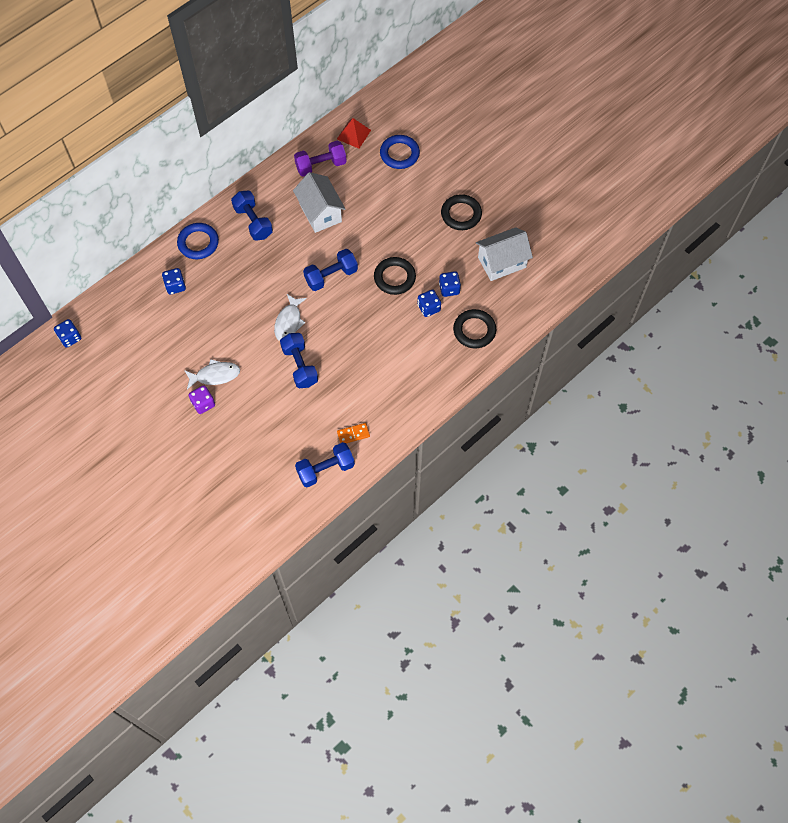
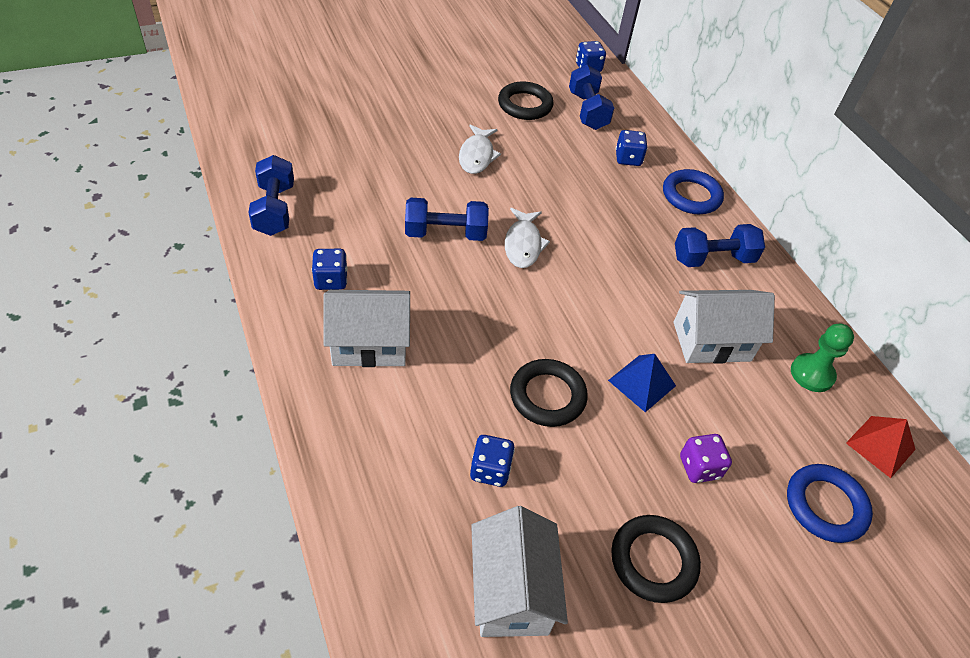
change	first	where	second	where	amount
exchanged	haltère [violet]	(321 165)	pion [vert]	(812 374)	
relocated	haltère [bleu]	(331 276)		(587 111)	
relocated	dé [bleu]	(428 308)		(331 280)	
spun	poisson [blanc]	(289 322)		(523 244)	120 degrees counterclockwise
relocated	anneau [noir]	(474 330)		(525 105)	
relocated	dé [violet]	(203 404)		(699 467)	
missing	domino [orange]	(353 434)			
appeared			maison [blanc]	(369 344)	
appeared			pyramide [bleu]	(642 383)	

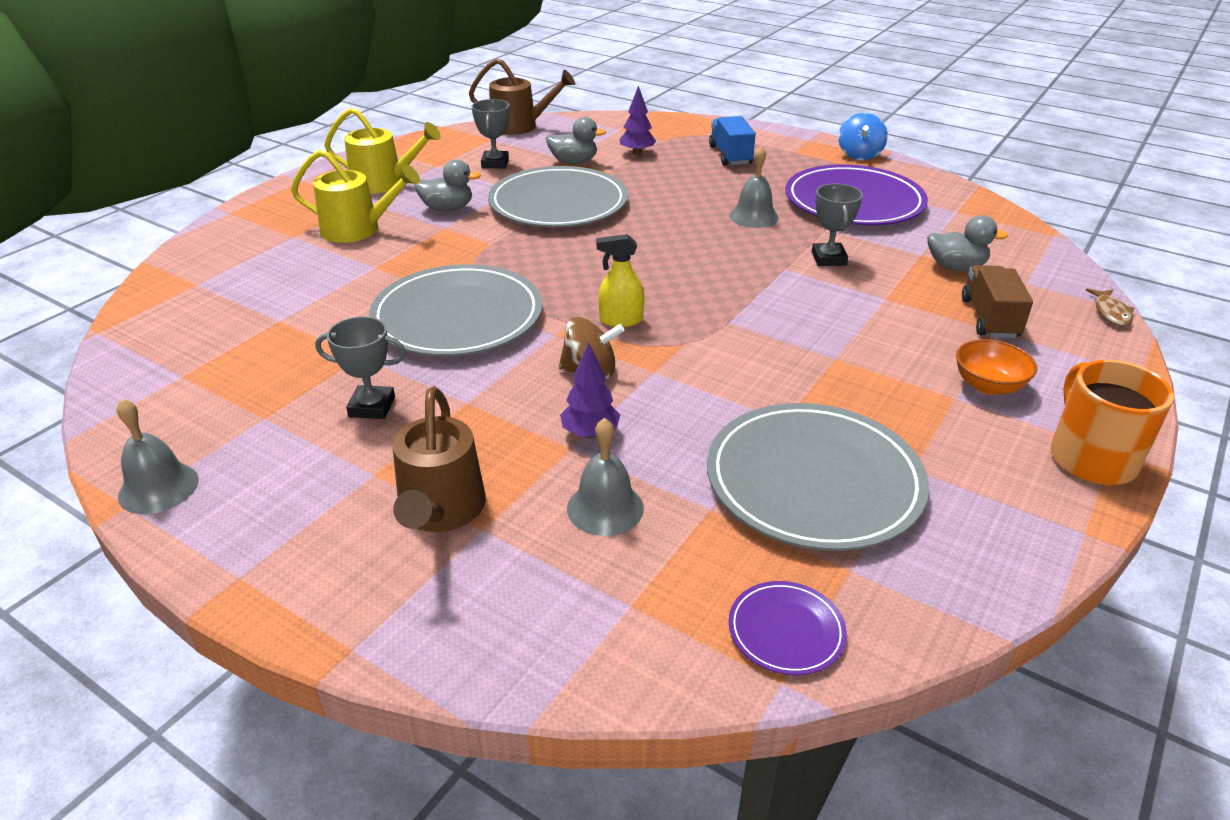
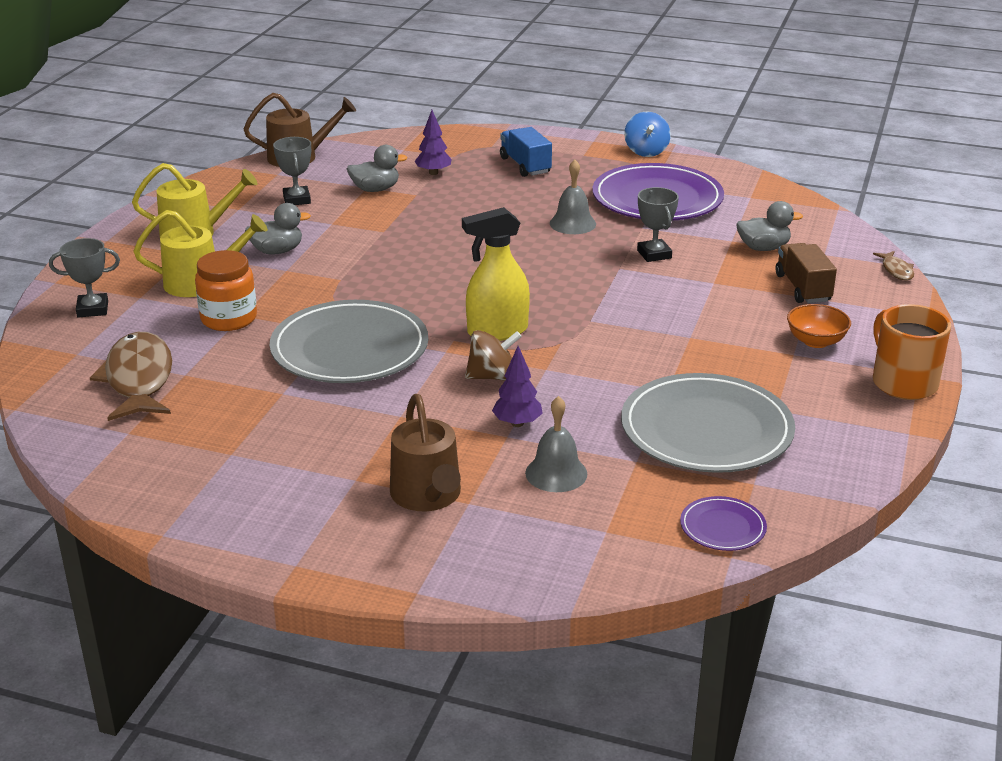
change	first	where	second	where	amount
missing	assiette [gris]	(558 203)			
size	vaporisateur [jaune]	(620 320)		(497 331)	x1.59
relocated	trophée [gris]	(372 407)		(92 309)	
missing	cloche [gris]	(158 488)			
appeared			bocal [orange]	(229 319)	
appeared			poisson [marron]	(138 379)	

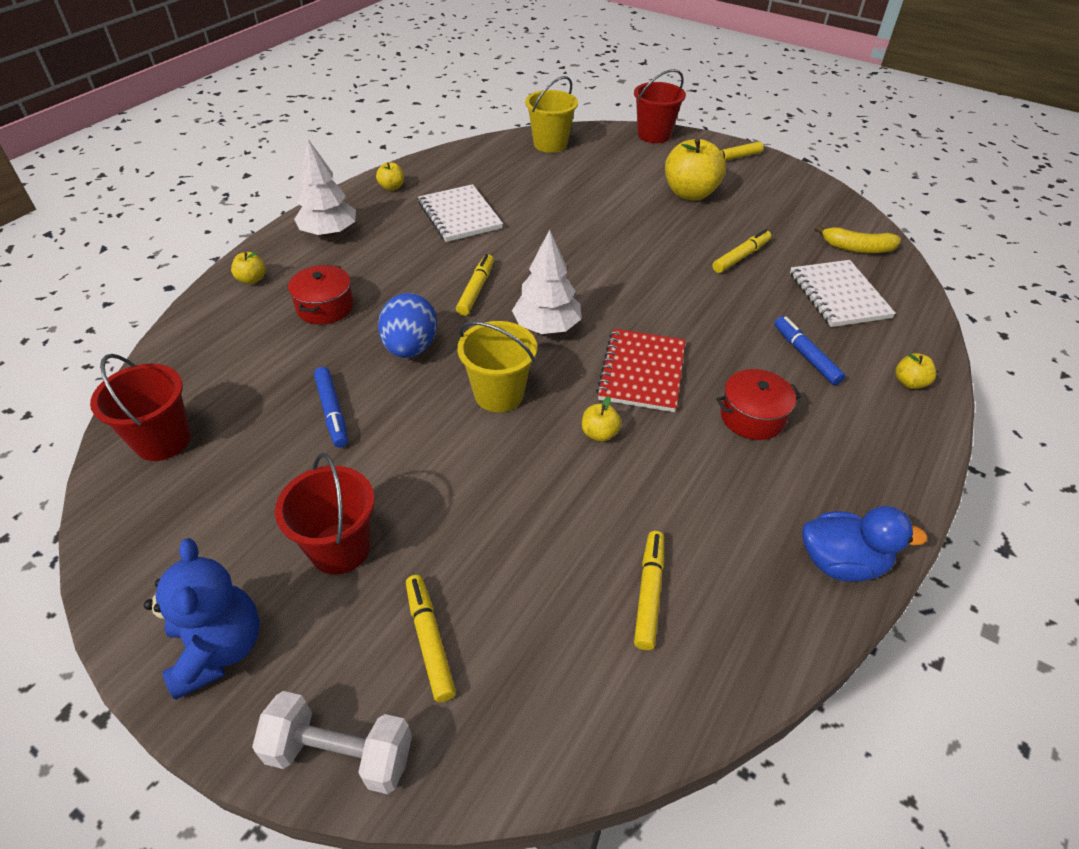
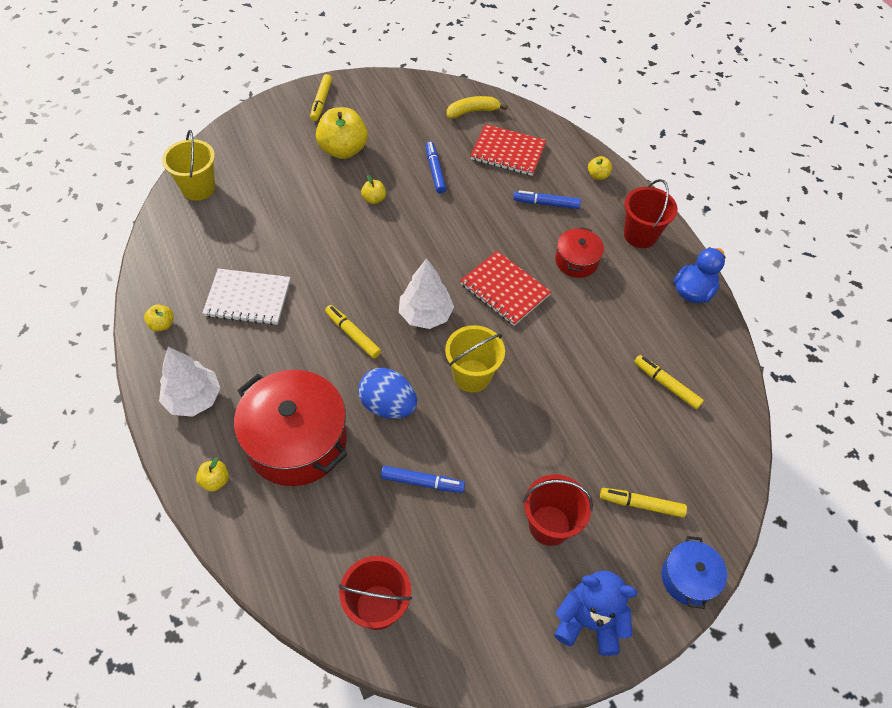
change	first	where	second	where	amount
relocated	seau [rouge]	(654 135)		(640 235)	
spun	banane [jaune]	(857 248)		(472 111)	150 degrees counterclockwise
colour	feutre [jaune]	(741 257)	feutre [bleu]	(435 171)	
colour	carnet [blanc]	(838 295)	carnet [rouge]	(508 152)	
size	marmite [rouge]	(325 307)		(296 441)	x1.95
relocated	pomme [jaune]	(599 434)		(374 199)	
exchanged	haltère [blanc]	(340 753)	marmite [bleu]	(688 578)	

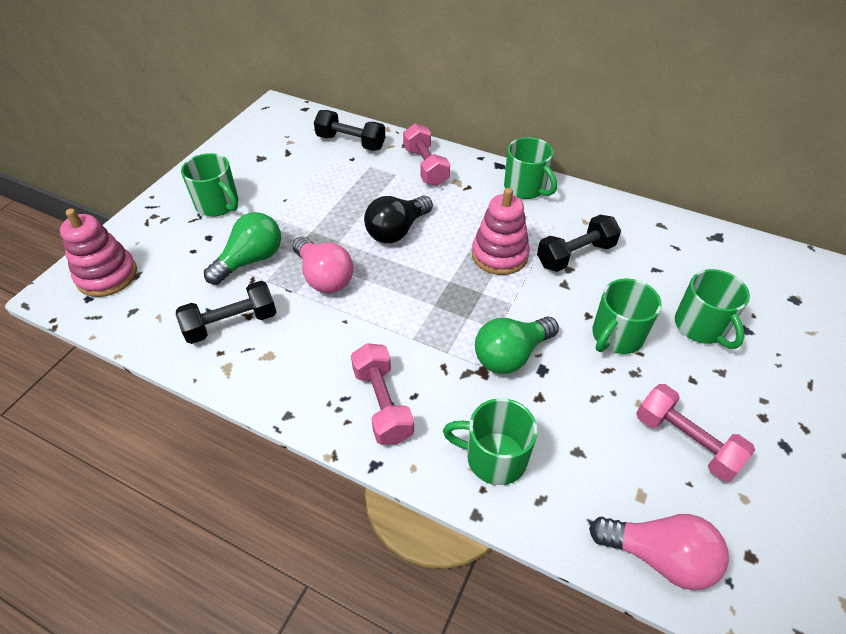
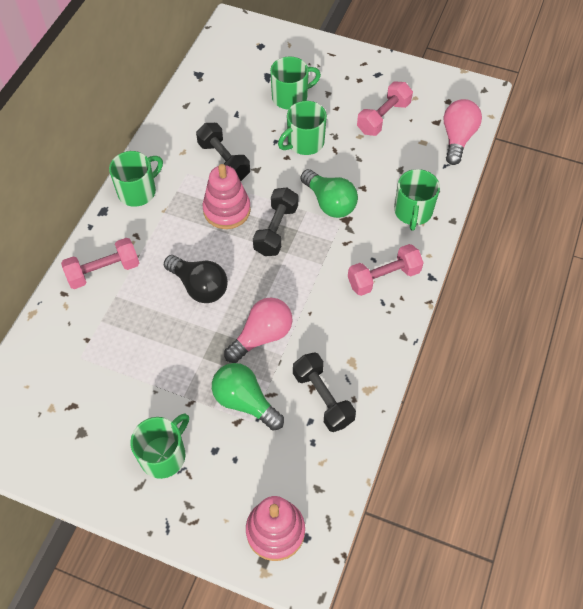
change	first	where	second	where	amount
relocated	haltère [noir]	(351 142)		(276 230)	
spun	tasse [vert]	(616 336)		(304 143)	105 degrees clockwise

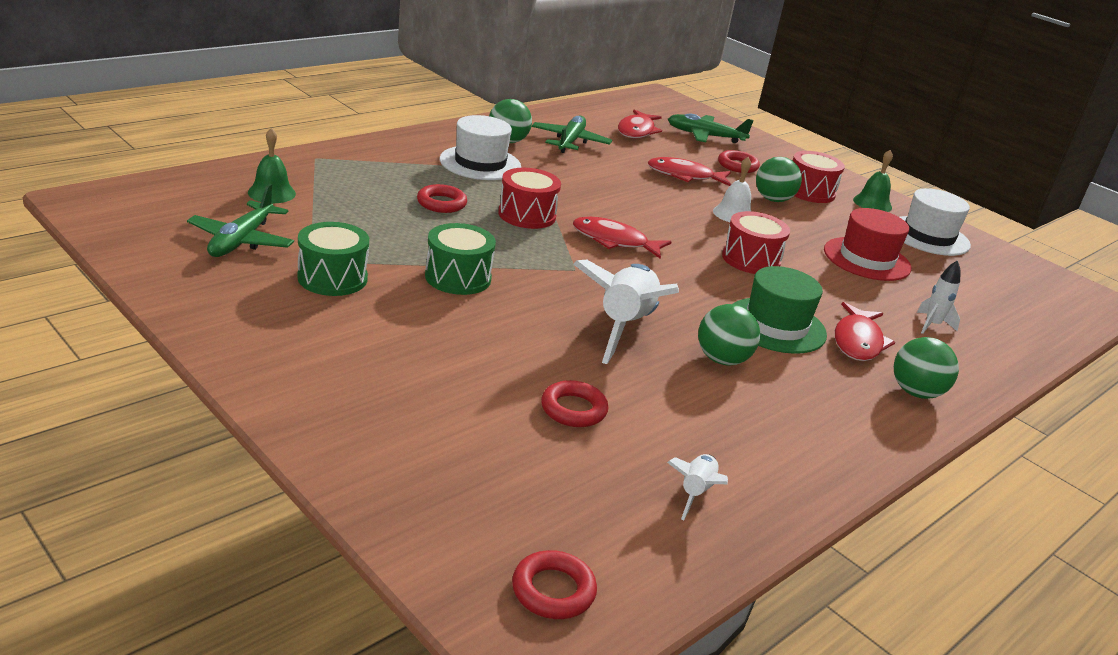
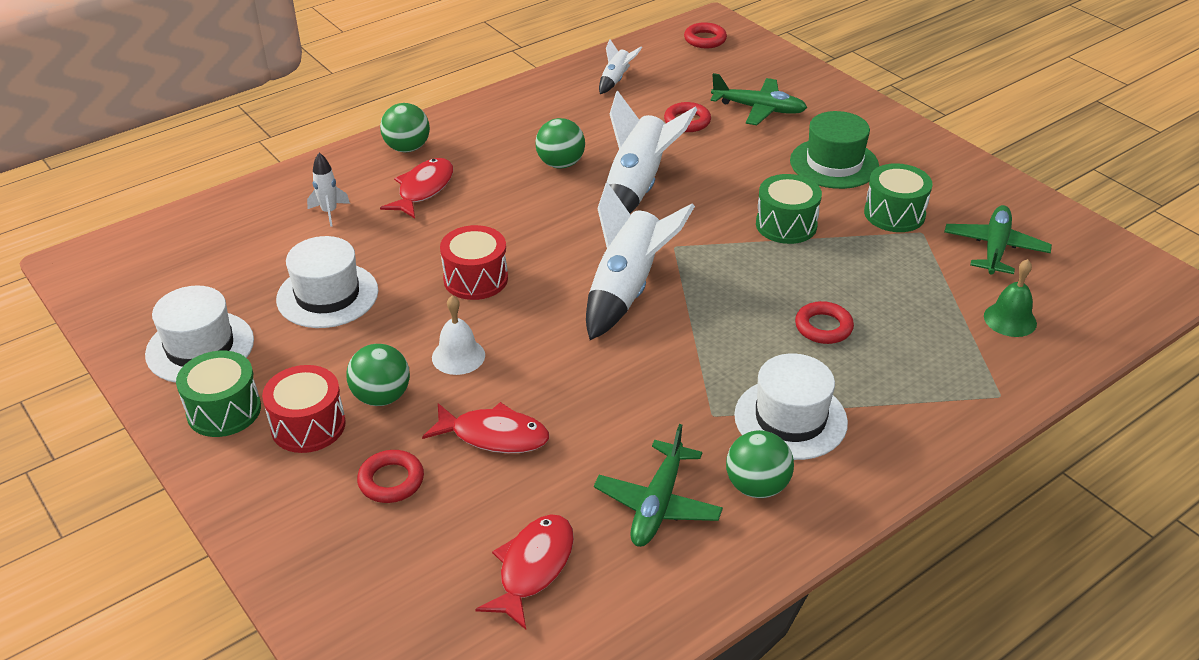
change	first	where	second	where	amount
relocated	avion [vert]	(705 136)		(759 109)	
exchanged	cloche [vert]	(872 203)	tambour [vert]	(224 410)	
missing	tambour [rouge]	(527 215)			
colour	chapeau [rouge]	(866 259)	chapeau [blanc]	(327 295)	
exchanged	poisson [rouge]	(614 241)	fusée [blanc]	(626 289)	
relocated	chapeau [vert]	(776 325)		(834 163)	

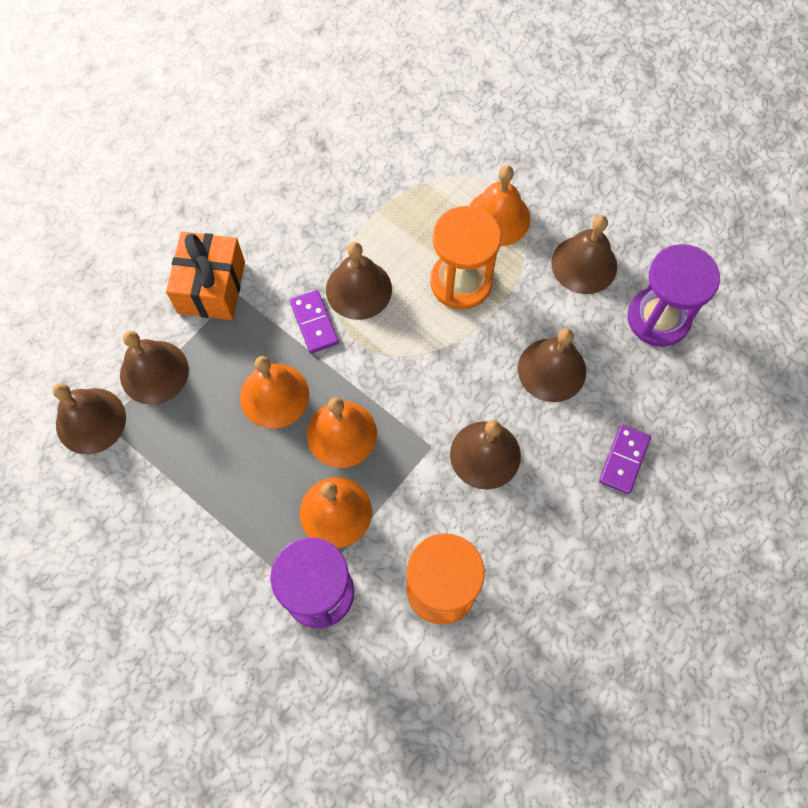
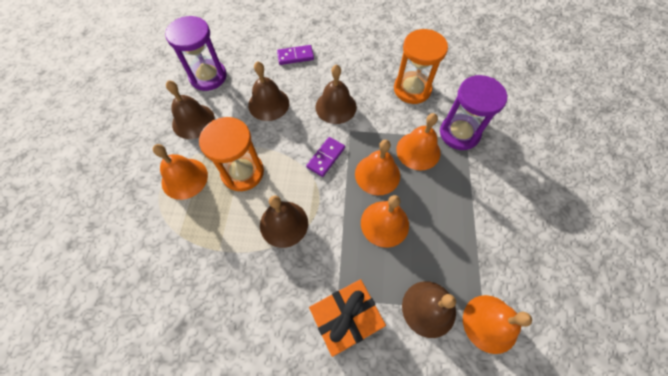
change	first	where	second	where	amount
relocated	domino [violet]	(314 323)		(326 157)	
colour	cloche [marron]	(90 420)	cloche [orange]	(490 323)	

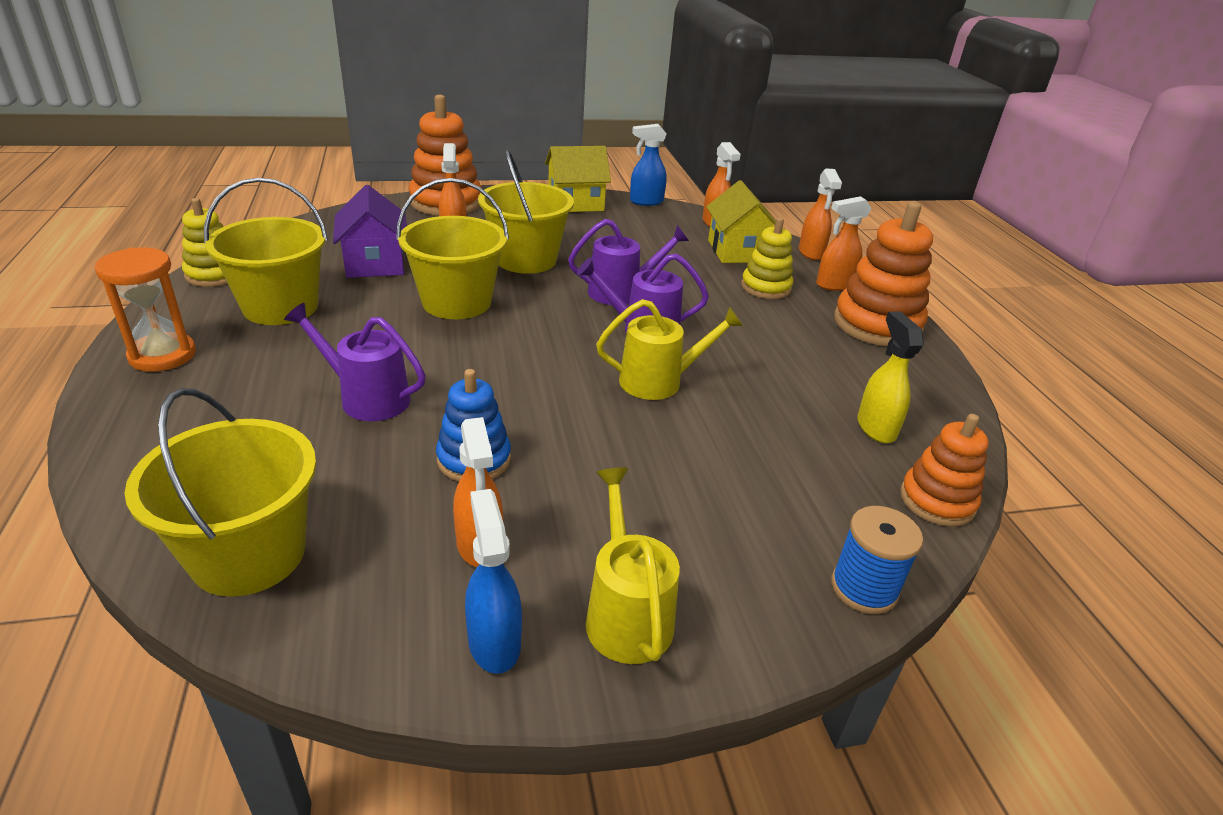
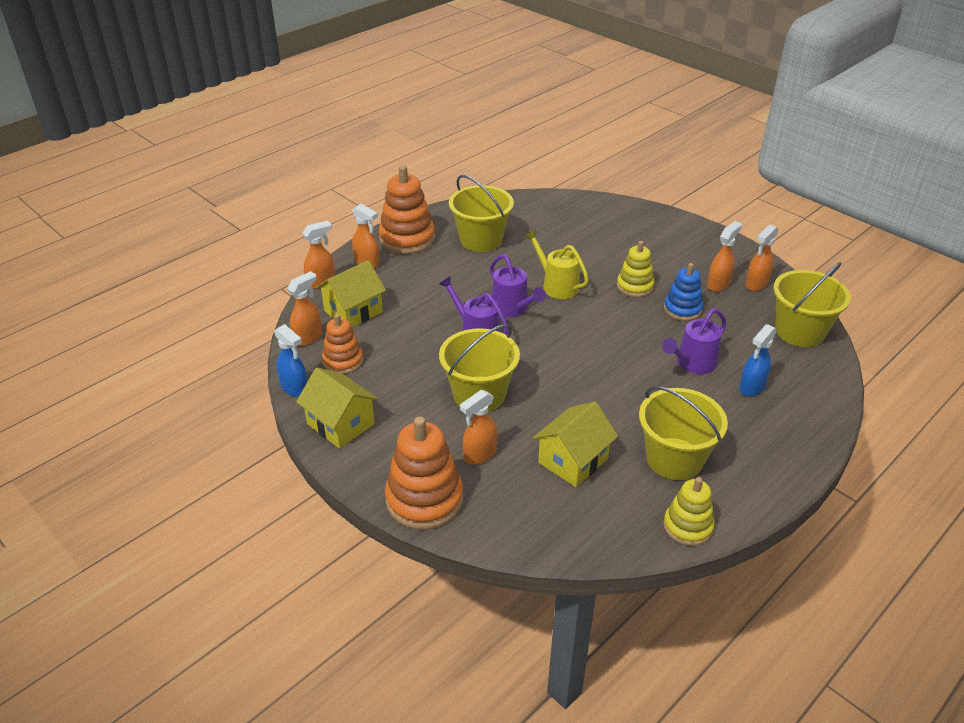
change	first	where	second	where	amount
relocated	seau [jaune]	(456 302)		(481 240)	
colour	maison [violet]	(375 263)	maison [jaune]	(573 460)	
relocated	jouet à empiler [jaune]	(765 287)		(635 286)	
missing	sablier [orange]	(162 355)			
spun	arrosoir [violet]	(367 398)		(693 363)	60 degrees clockwise
missing	vaporisateur [jaune]	(875 427)			
relocated	jouet à empiler [orange]	(937 501)		(343 361)	
missing	arrosoir [jaune]	(626 614)			
relocated	vaporisateur [bleu]	(494 642)		(751 387)	
missing	bobine [bleu]	(864 588)			
appeared			vaporisateur [orange]	(756 284)	

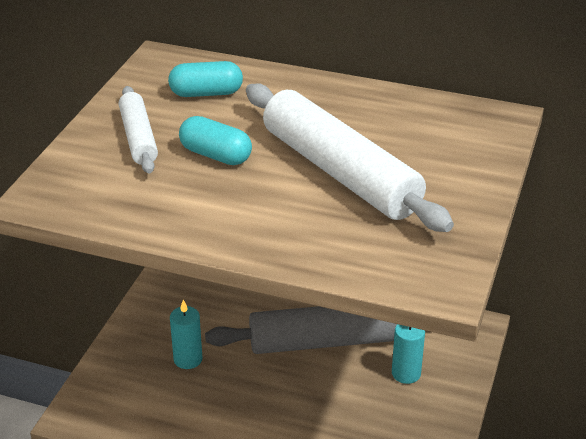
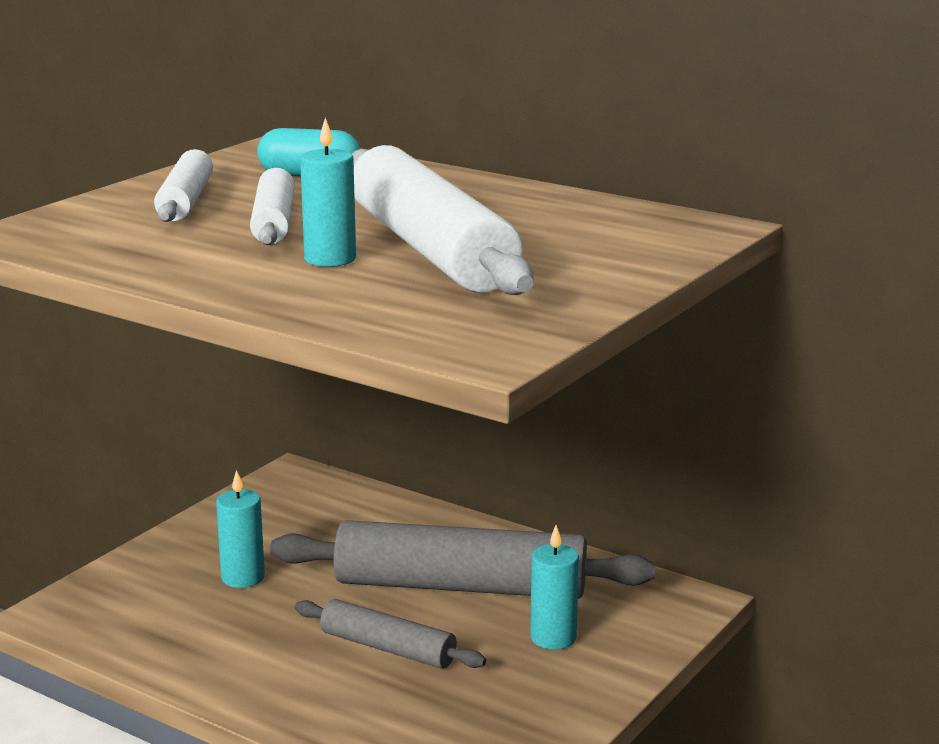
change	first	where	second	where	amount
exchanged	gélule [turquoise]	(215 155)	rouleau à pâtisserie [blanc]	(273 222)	
appeared			bougie [turquoise]	(330 259)	
appeared			rouleau à pâtisserie [gris]	(387 648)	

